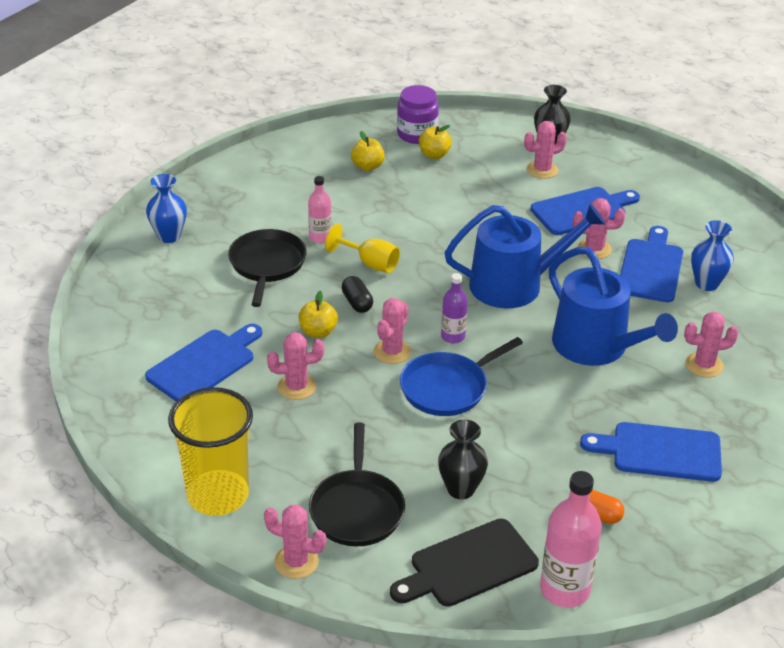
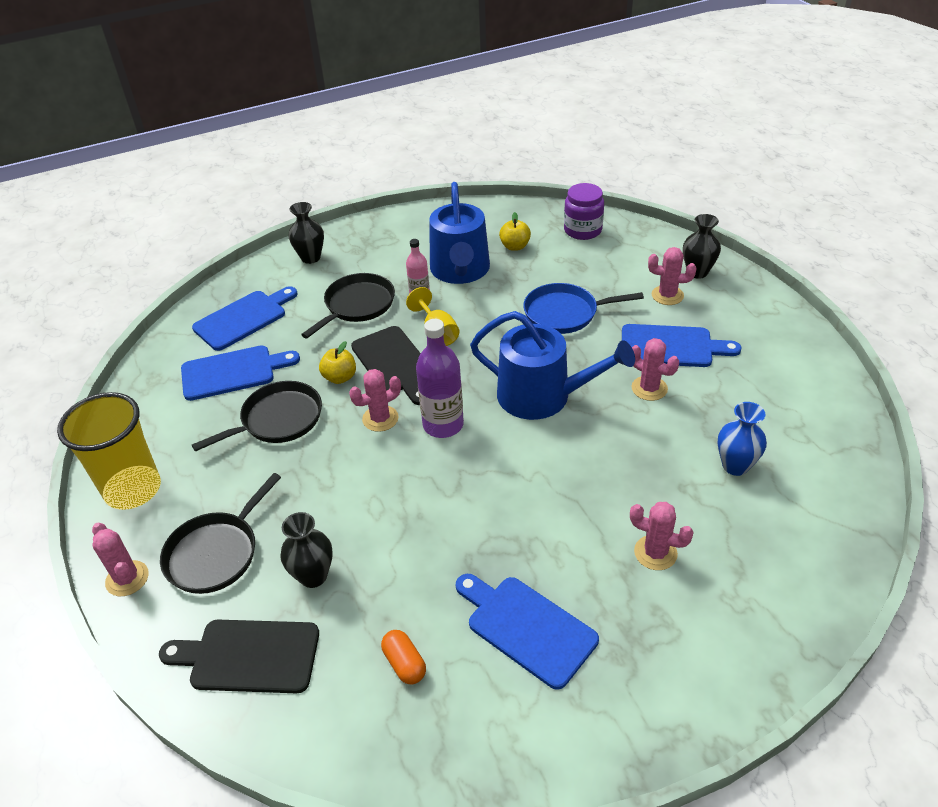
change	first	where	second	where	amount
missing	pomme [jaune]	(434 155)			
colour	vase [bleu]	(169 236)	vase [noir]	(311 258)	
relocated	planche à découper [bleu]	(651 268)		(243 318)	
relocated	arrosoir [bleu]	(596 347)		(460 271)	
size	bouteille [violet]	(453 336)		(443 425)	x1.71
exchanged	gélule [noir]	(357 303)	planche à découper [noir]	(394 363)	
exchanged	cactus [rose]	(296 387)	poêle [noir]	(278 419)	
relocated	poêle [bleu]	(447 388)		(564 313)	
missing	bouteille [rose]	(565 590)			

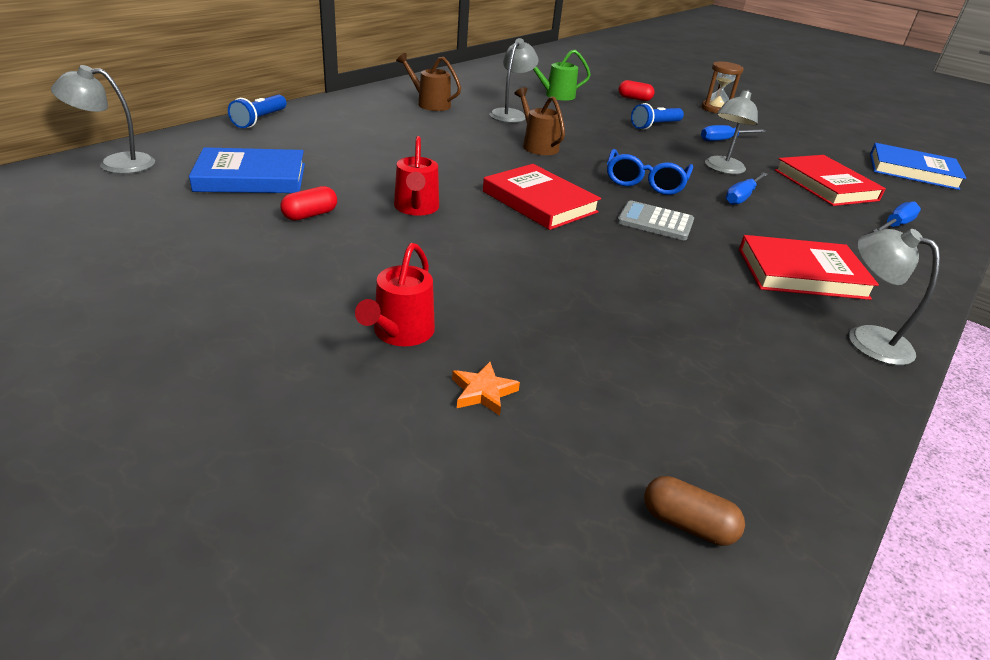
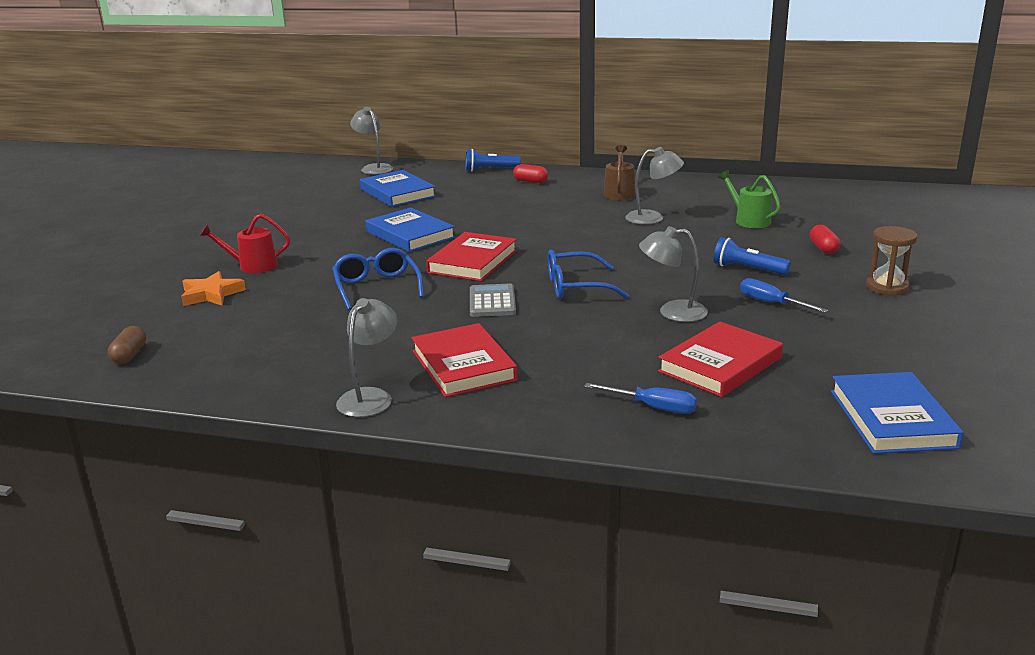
change	first	where	second	where	amount
missing	arrosoir [marron]	(537 146)			
exchanged	arrosoir [rouge]	(416 208)	livre [bleu]	(410 234)	
missing	tournevis [bleu]	(742 197)			
relocated	gélule [rouge]	(310 215)		(530 181)	
size	étoile [orange]	(483 392)		(211 294)	x1.57
appeared			lunettes [bleu]	(377 287)	

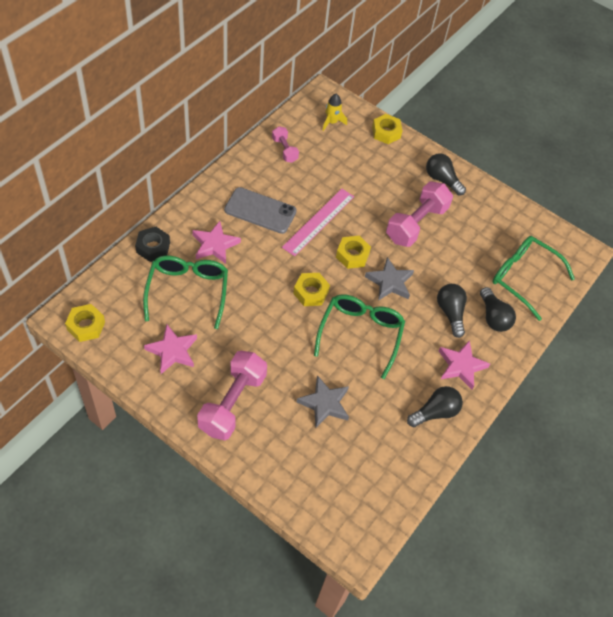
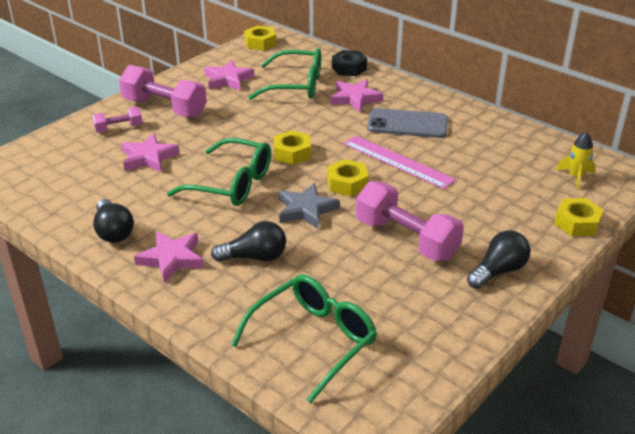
change	first	where	second	where	amount
relocated	haltère [rose]	(284 150)		(119 128)	
spun	téléphone [gris]	(260 210)		(407 124)	75 degrees clockwise
missing	ampoule [noir]	(493 317)			
colour	étoile [gris]	(324 403)	étoile [rose]	(148 157)	

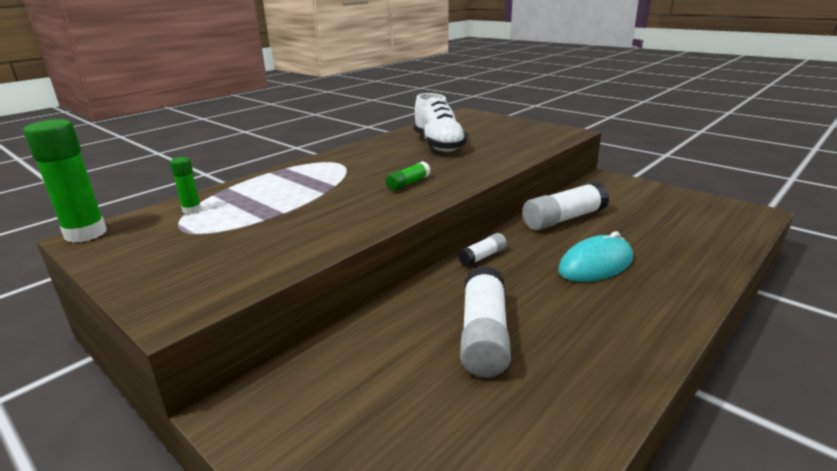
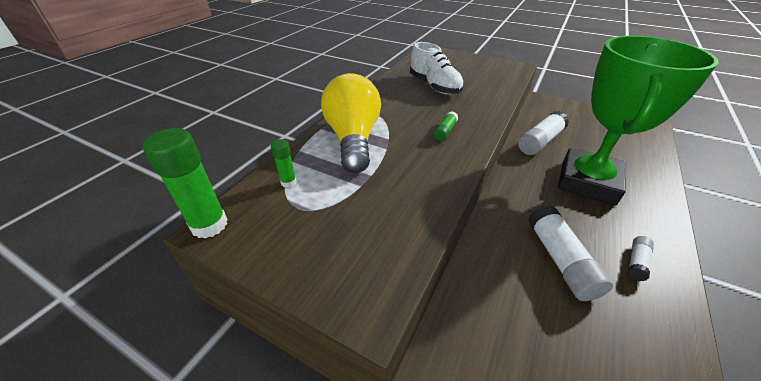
change	first	where	second	where	amount
exchanged	souris [turquoise]	(595 264)	trophée [vert]	(587 182)	
relocated	bâton de colle [blanc]	(482 257)		(636 262)	
appeared			ampoule [jaune]	(353 139)	

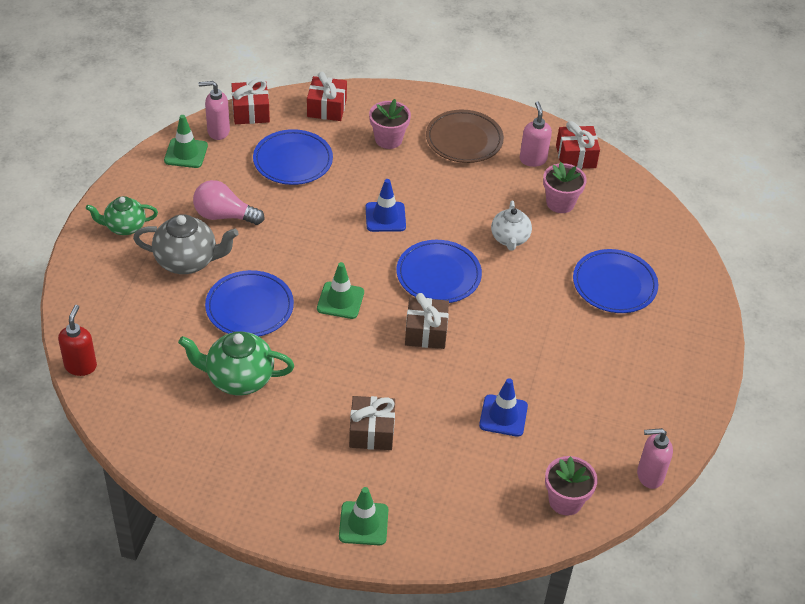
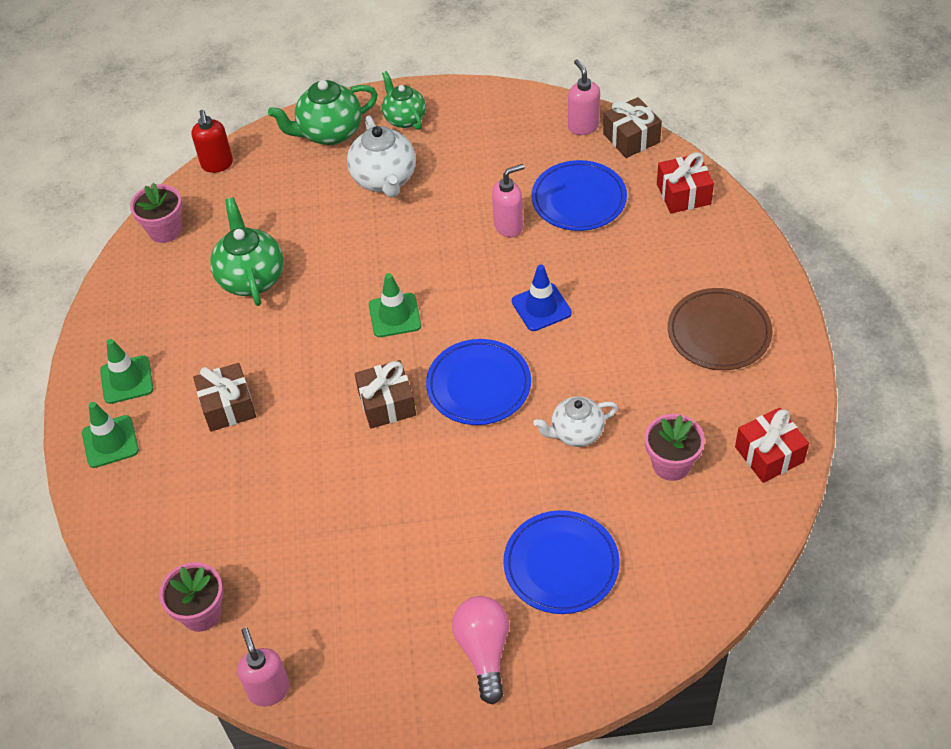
change	first	where	second	where	amount
colour	cadeau [rouge]	(251 112)	cadeau [marron]	(631 138)	
relocated	pot de fleurs [rose]	(388 139)		(165 230)	
relocated	distributeur de savon [rose]	(533 159)		(509 226)	
relocated	cône de chantier [vert]	(186 153)		(127 380)	
relocated	ampoule [rose]	(224 216)		(484 651)	
colour	théière [gris]	(187 261)	théière [blanc]	(384 180)	
missing	assiette [bleu]	(249 307)			
spun	distributeur de savon [rouge]	(81 366)		(217 164)	90 degrees clockwise
missing	cône de chantier [bleu]	(503 416)			
appeared			théière [vert]	(329 133)	

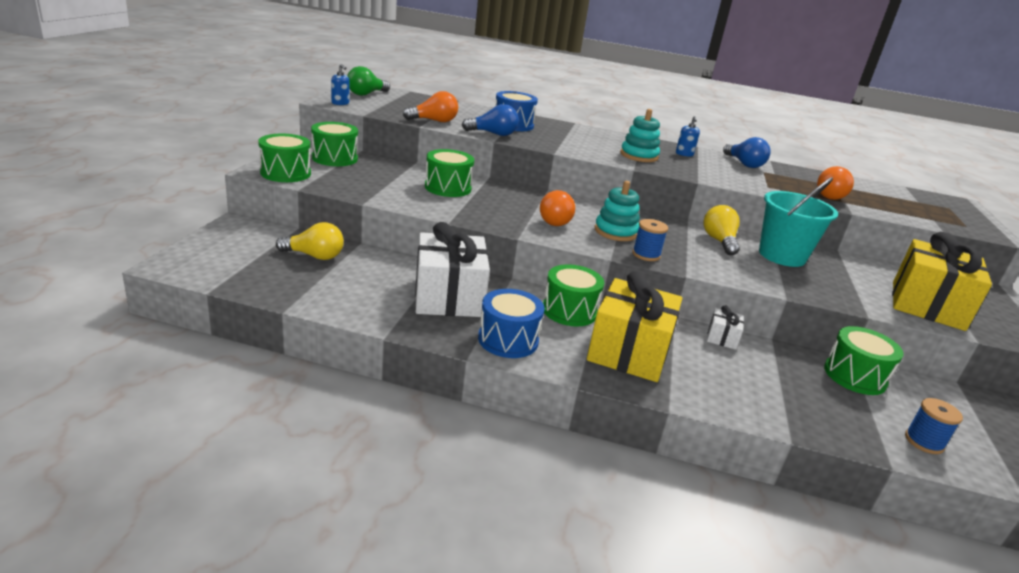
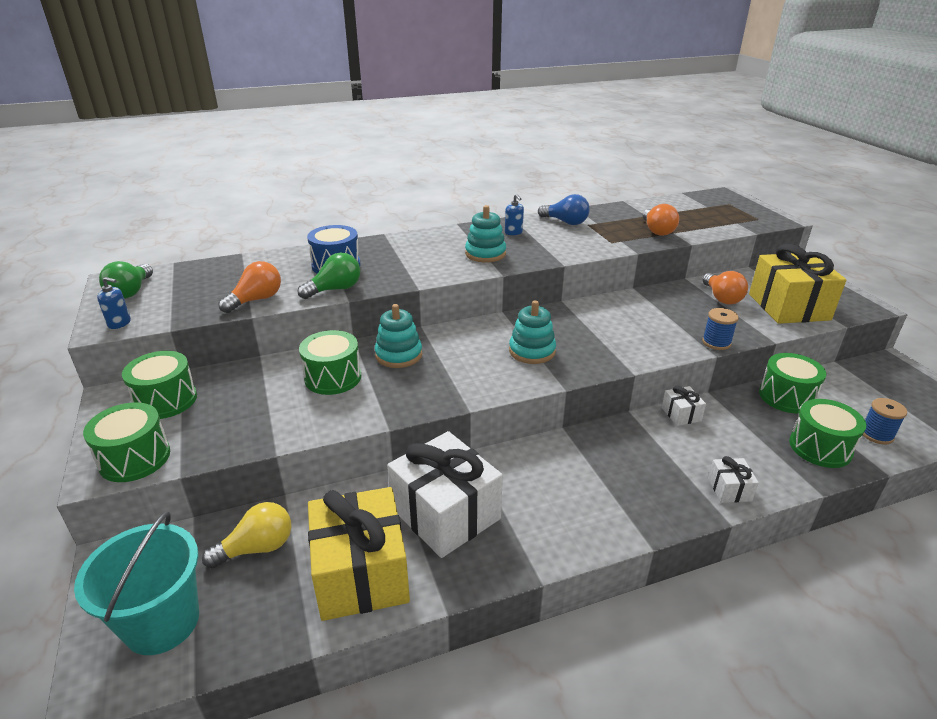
change	first	where	second	where	amount
colour	ampoule [bleu]	(493 134)	ampoule [vert]	(335 289)	
relocated	seau [turquoise]	(782 256)		(162 622)	
relocated	ampoule [orange]	(557 221)		(721 298)	
missing	ampoule [jaune]	(719 241)			
relocated	bobine [bleu]	(646 255)		(716 342)	
relocated	tambour [vert]	(569 311)		(820 447)	
relocated	cadeau [jaune]	(629 351)		(361 573)	
missing	tambour [bleu]	(508 340)			
appeared			jouet à empiler [turquoise]	(398 355)	
appeared			cadeau [blanc]	(729 489)	

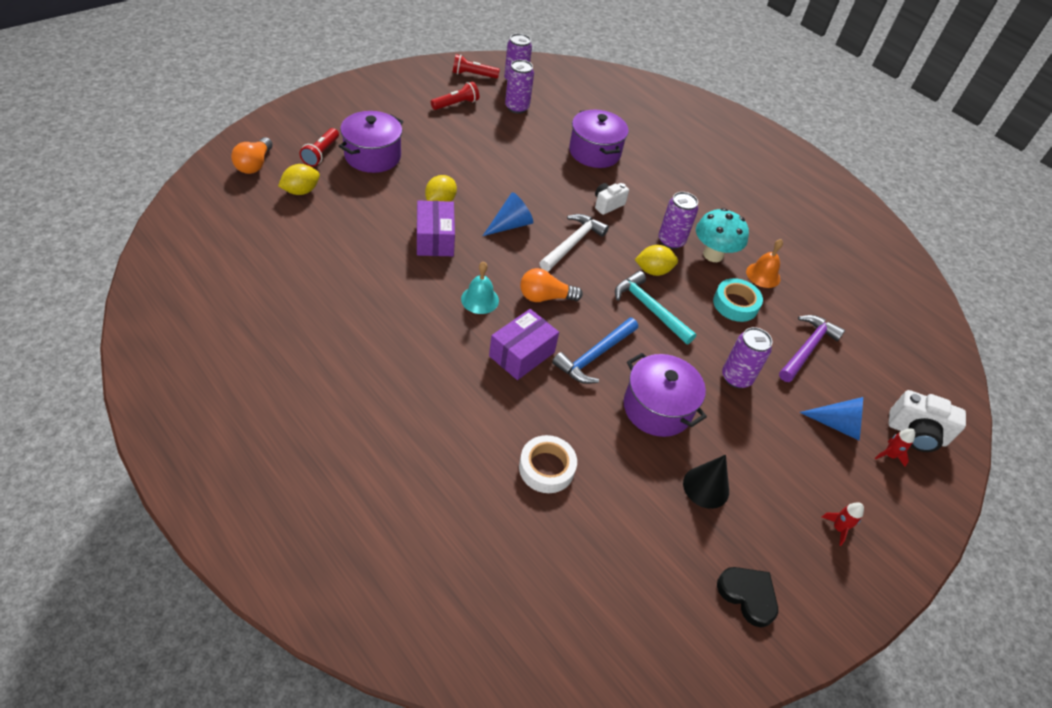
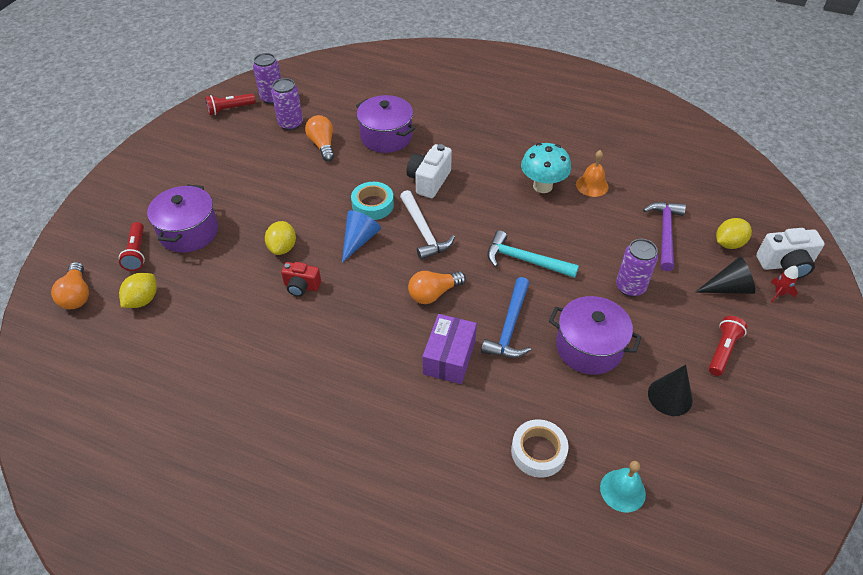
change	first	where	second	where	amount
relocated	lampe de poche [rouge]	(456 104)		(723 350)	
size	appareil photo [blanc]	(607 204)		(429 181)	x1.51
missing	canette [violet]	(671 241)			
exchanged	boîte [violet]	(435 239)	appareil photo [rouge]	(301 286)	
spun	marteau [blanc]	(572 243)		(423 231)	150 degrees clockwise
relocated	citron [jaune]	(653 271)		(728 243)	
relocated	cloche [turquoise]	(480 299)		(622 490)	
relocated	ruban adhésif [turquoise]	(735 304)		(373 205)	
colour	cône [bleu]	(838 425)	cône [noir]	(728 288)	
missing	fusée [rouge]	(838 528)			
missing	cœur [noir]	(748 595)			
appeared			ampoule [orange]	(322 145)	

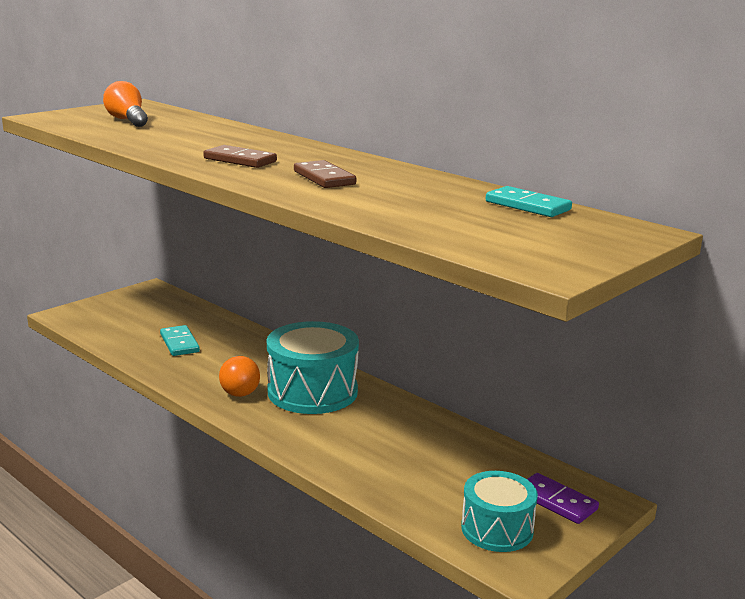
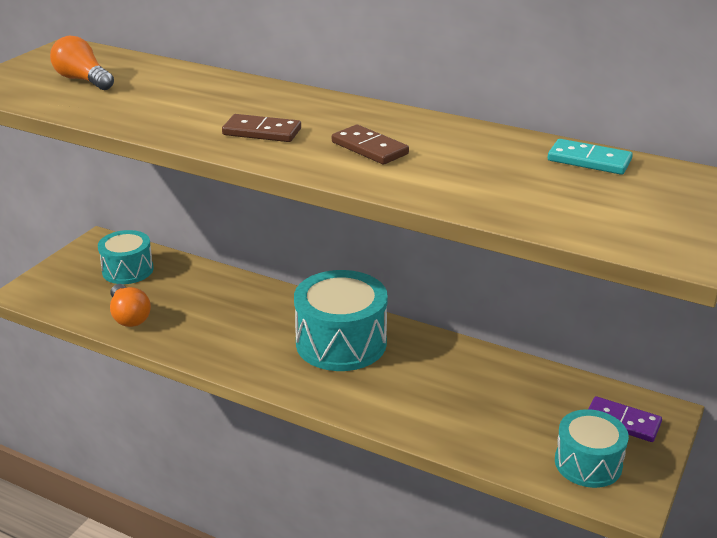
change	first	where	second	where	amount
missing	domino [turquoise]	(179 343)			
relocated	ampoule [orange]	(239 388)		(129 316)	
appeared			tambour [turquoise]	(128 270)	

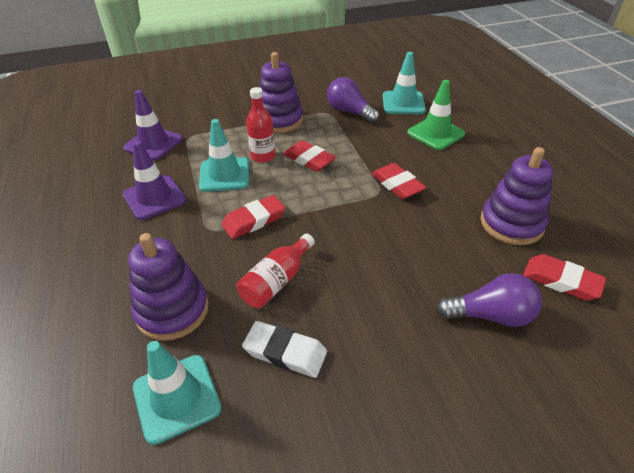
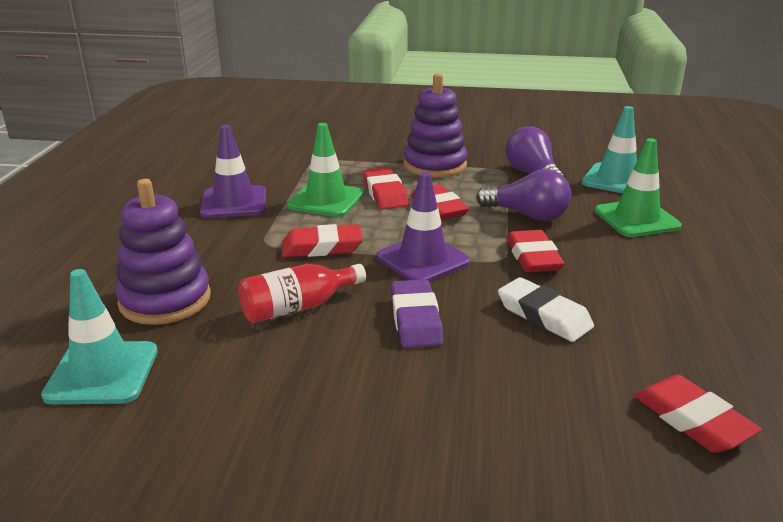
change	first	where	second	where	amount
exchanged	bouteille [rouge]	(263 156)	gomme [rouge]	(385 193)	
relocated	cône de chantier [violet]	(153 143)		(423 259)	
colour	cône de chantier [turquoise]	(224 175)	cône de chantier [vert]	(326 200)	
missing	jouet à empiler [violet]	(511 224)			
relocated	ampoule [violet]	(490 315)		(527 215)	
relocated	gomme [blanc]	(285 352)		(544 315)	
appeared			gomme [violet]	(415 319)	

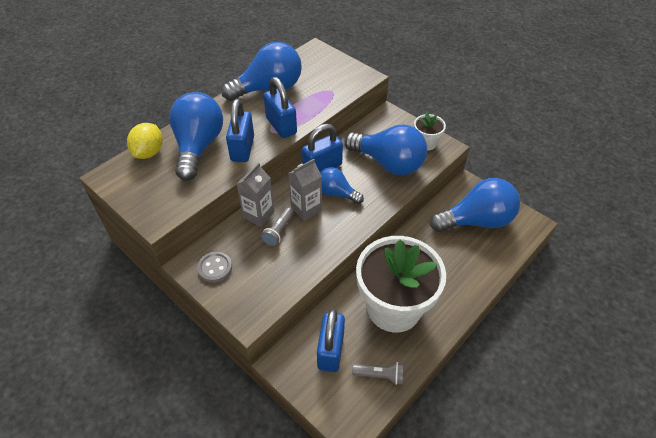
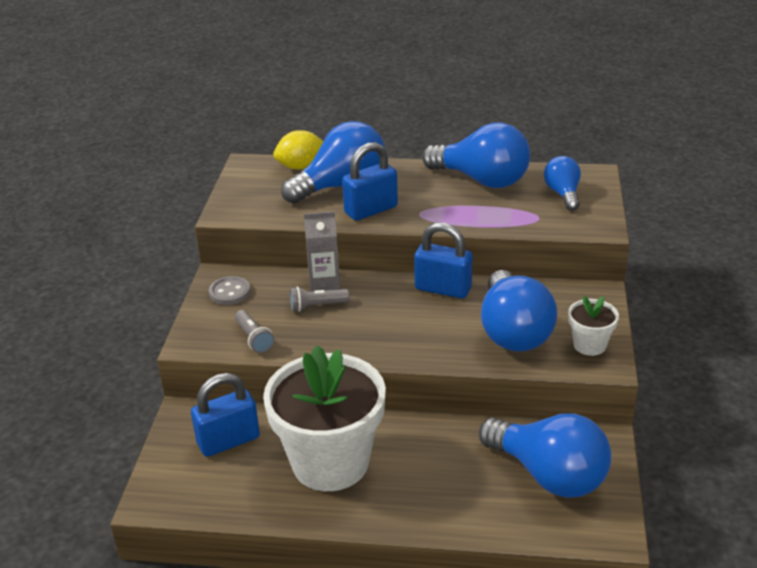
change	first	where	second	where	amount
missing	cadenas [bleu]	(281 126)			
missing	brique de lait [gris]	(306 209)			
relocated	ampoule [bleu]	(336 193)		(563 194)	
relocated	lampe de poche [gris]	(380 375)		(254 338)	

